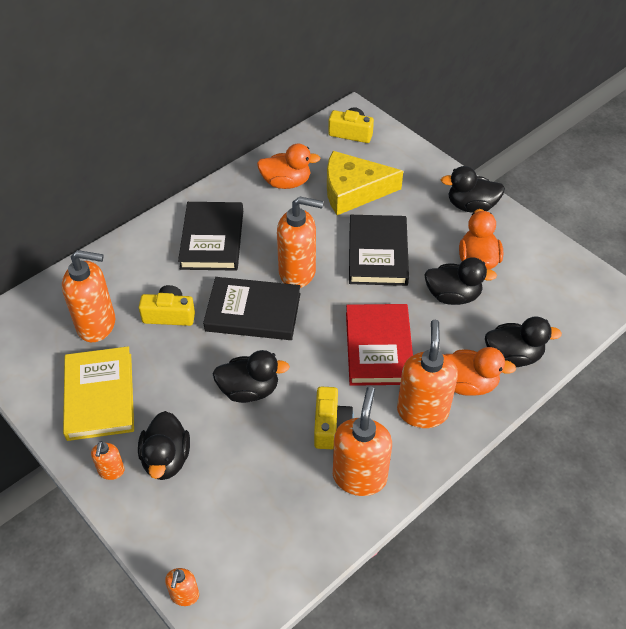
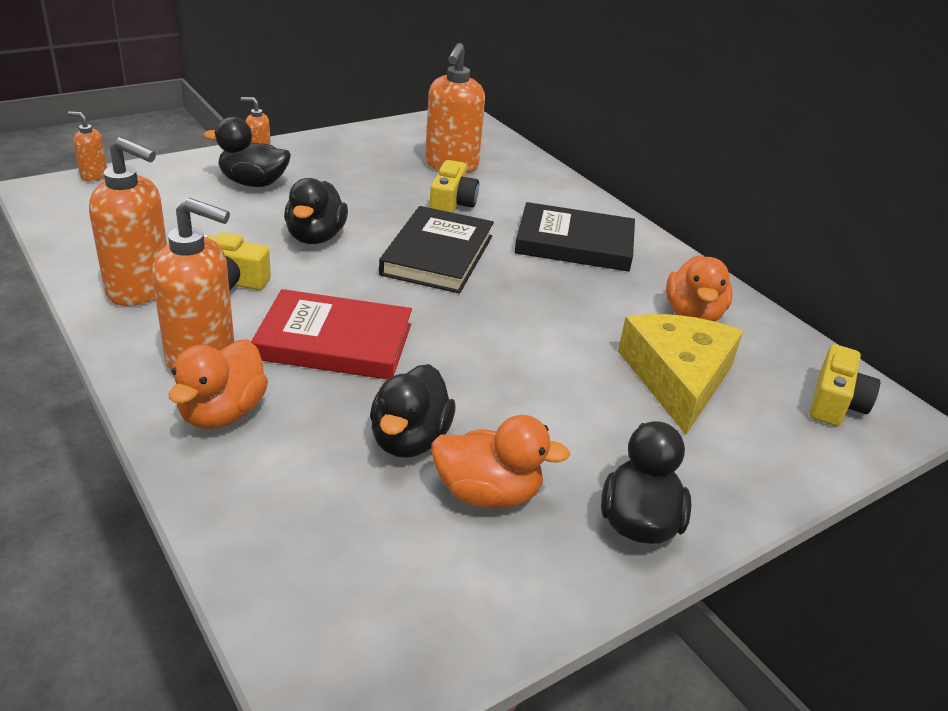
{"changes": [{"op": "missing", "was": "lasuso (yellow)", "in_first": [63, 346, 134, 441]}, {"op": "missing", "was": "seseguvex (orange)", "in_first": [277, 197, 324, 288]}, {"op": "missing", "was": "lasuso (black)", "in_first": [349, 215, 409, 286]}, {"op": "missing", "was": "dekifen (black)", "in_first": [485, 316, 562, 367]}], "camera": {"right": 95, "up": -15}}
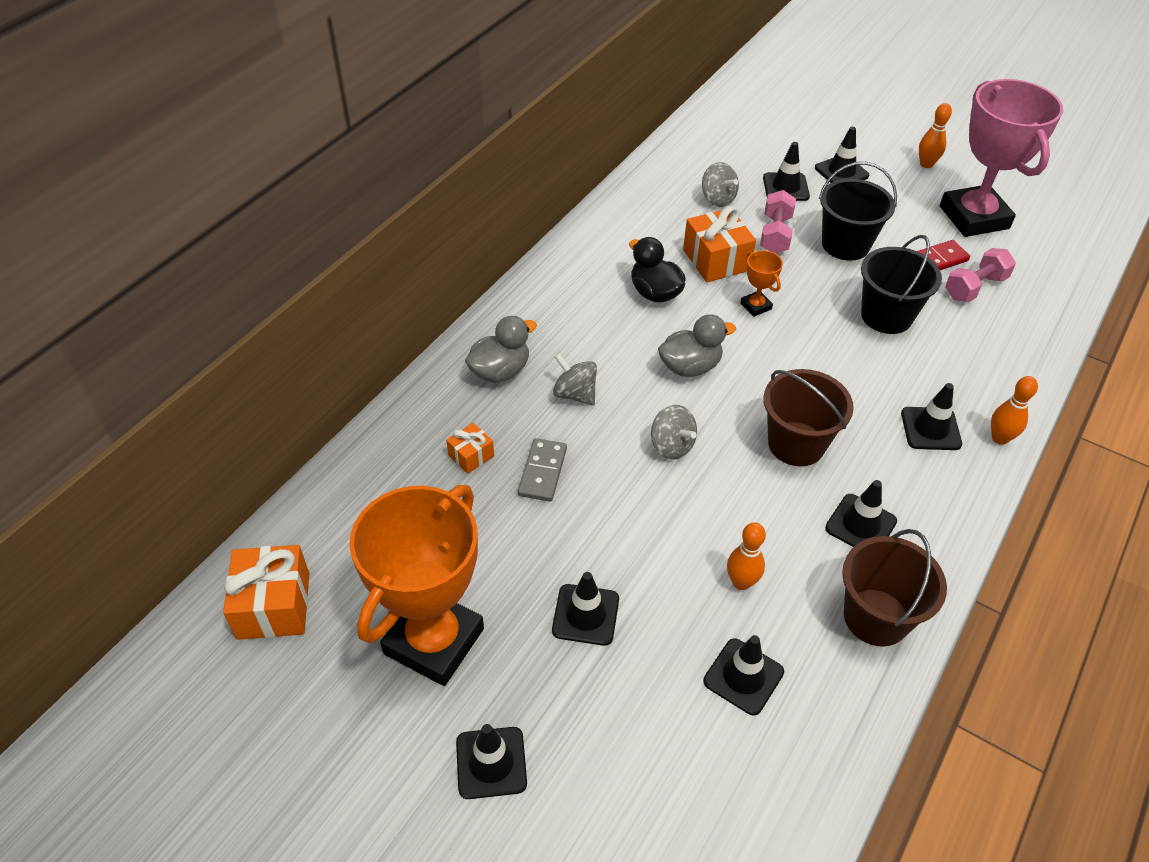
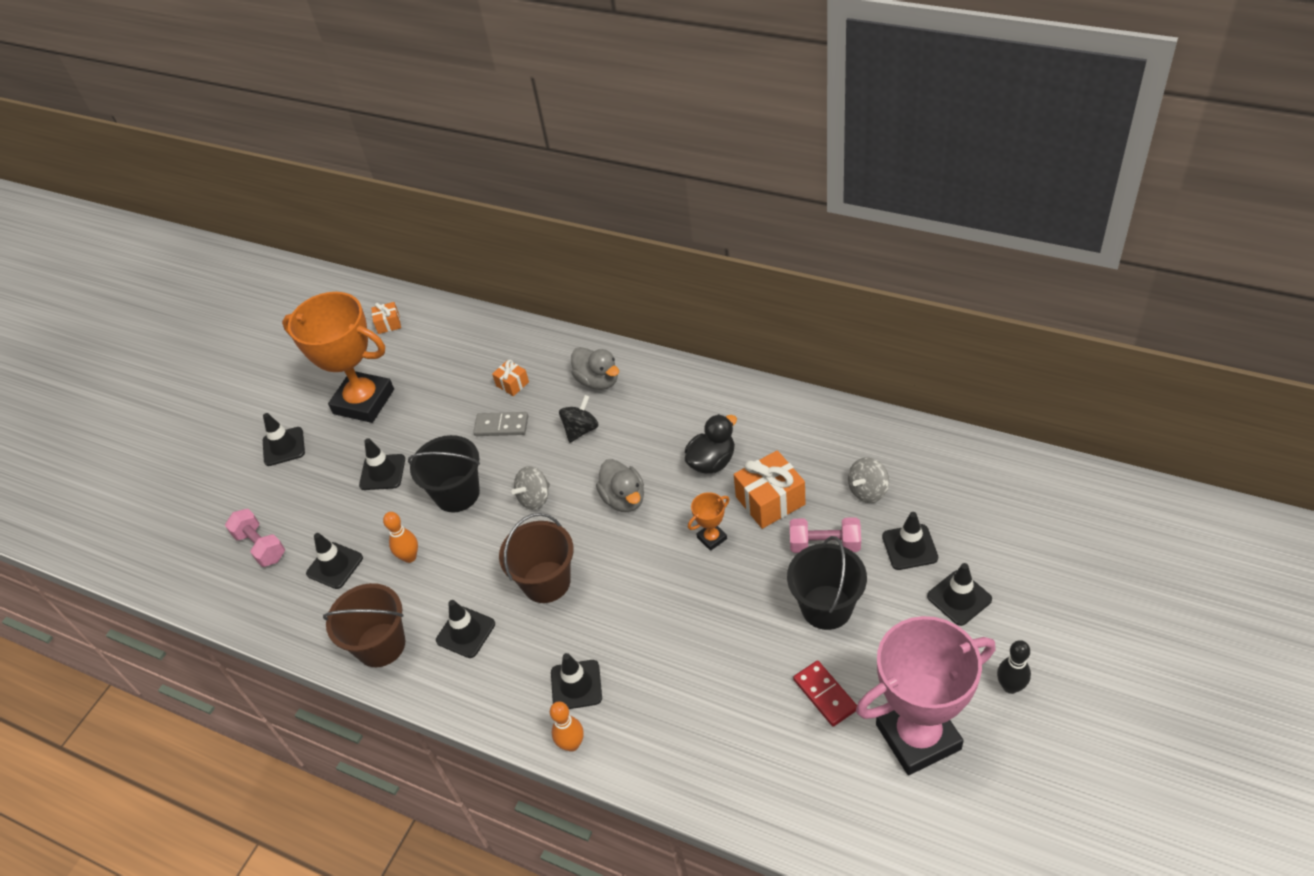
{"changes": [{"op": "size", "was": "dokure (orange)", "in_first": [223, 545, 310, 640], "in_second": [371, 302, 401, 334], "ratio": 0.54}, {"op": "colour", "was": "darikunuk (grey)", "now": "darikunuk (black)", "in_first": [553, 353, 597, 405], "in_second": [559, 395, 599, 443]}, {"op": "relocated", "was": "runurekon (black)", "in_first": [861, 235, 942, 334], "in_second": [408, 435, 480, 512]}, {"op": "colour", "was": "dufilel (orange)", "now": "dufilel (black)", "in_first": [919, 103, 952, 168], "in_second": [997, 640, 1031, 694]}, {"op": "relocated", "was": "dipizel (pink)", "in_first": [945, 248, 1016, 302], "in_second": [225, 509, 285, 567]}], "camera": {"right": 90, "up": 0}}
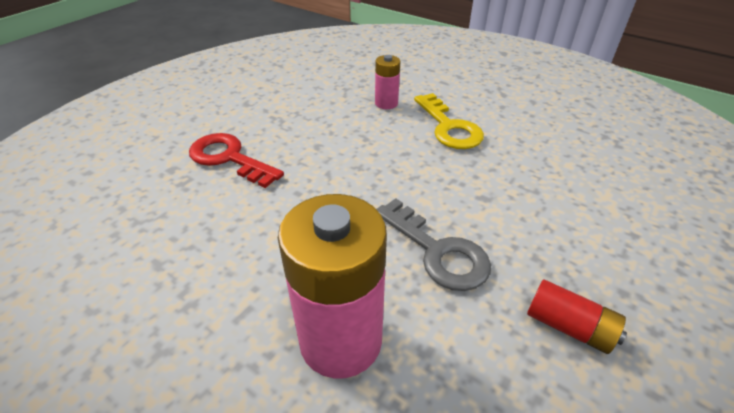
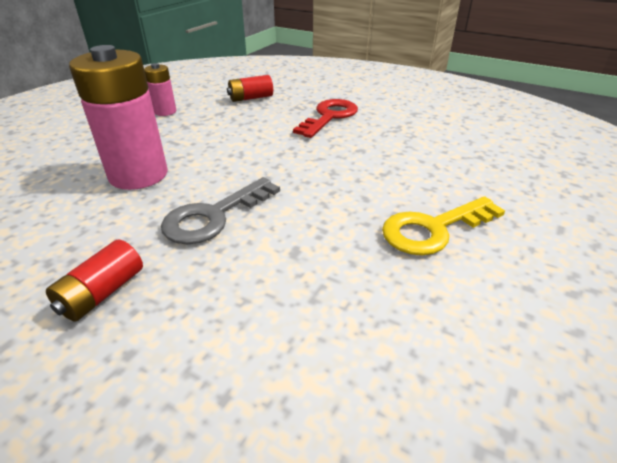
{"changes": [{"op": "relocated", "was": "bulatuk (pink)", "in_first": [375, 55, 400, 109], "in_second": [144, 63, 176, 116]}, {"op": "appeared", "now": "bulatuk (red)", "in_second": [227, 75, 273, 102]}], "camera": {"right": 85, "up": -5}}
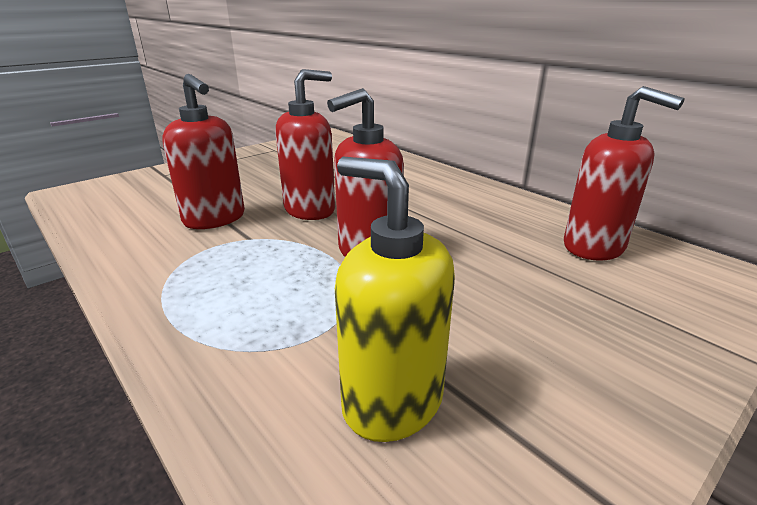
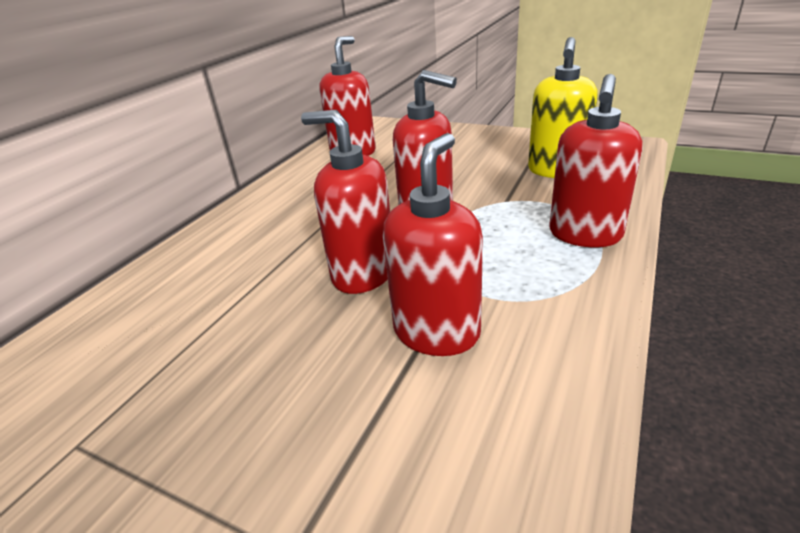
{"changes": [{"op": "appeared", "now": "seseguvex (red)", "in_second": [549, 74, 642, 247]}], "camera": {"right": -110, "up": 5}}
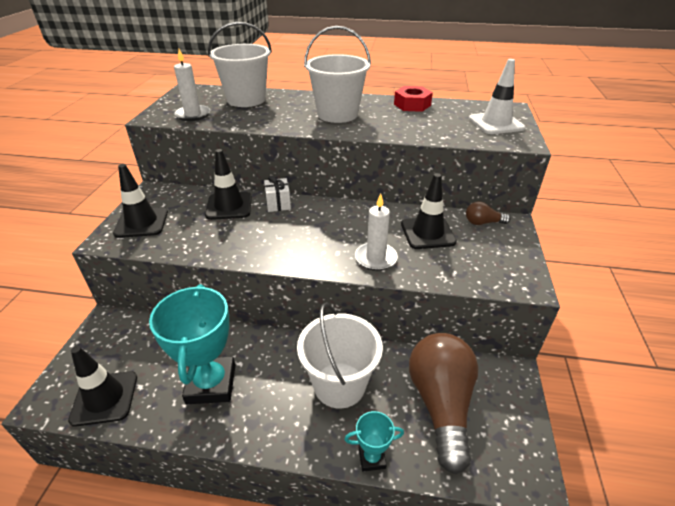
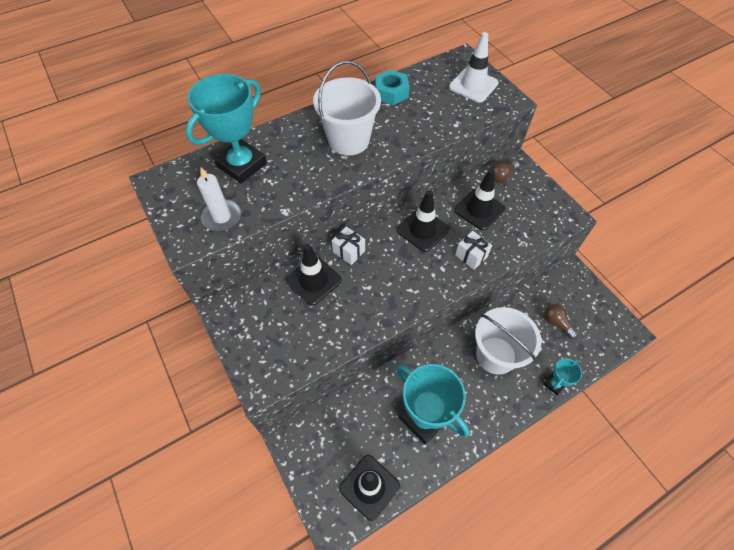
{"changes": [{"op": "relocated", "was": "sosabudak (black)", "in_first": [113, 164, 168, 238], "in_second": [397, 190, 449, 252]}, {"op": "exchanged", "was": "runurekon (white)", "now": "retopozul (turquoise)", "in_first": [208, 22, 272, 107], "in_second": [186, 74, 267, 184]}, {"op": "exchanged", "was": "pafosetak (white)", "now": "dokure (white)", "in_first": [355, 193, 397, 271], "in_second": [455, 231, 492, 270]}, {"op": "colour", "was": "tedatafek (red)", "now": "tedatafek (turquoise)", "in_first": [394, 86, 433, 112], "in_second": [375, 70, 409, 105]}, {"op": "size", "was": "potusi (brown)", "in_first": [409, 333, 478, 474], "in_second": [544, 304, 578, 339], "ratio": 0.43}], "camera": {"right": -40, "up": 20}}
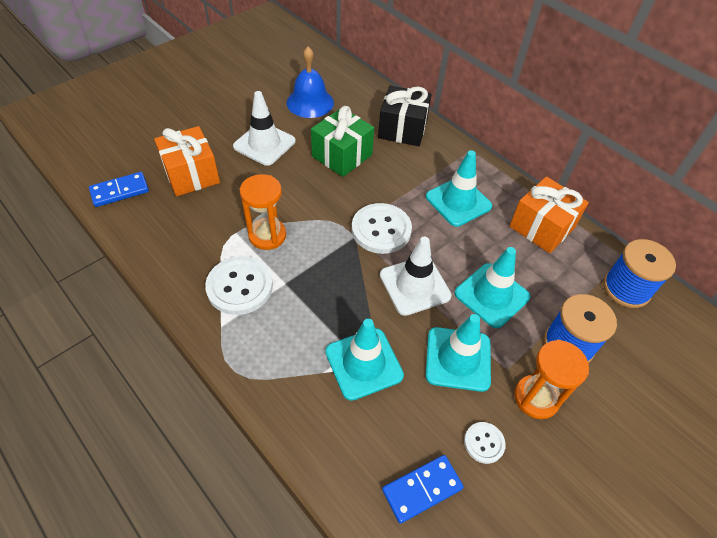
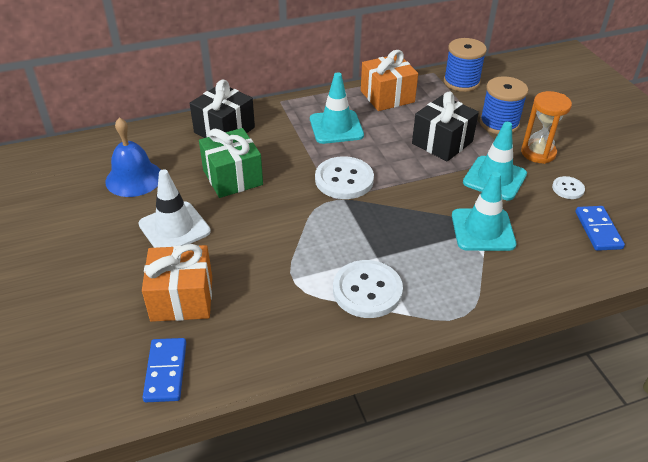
{"changes": [{"op": "missing", "was": "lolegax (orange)", "in_first": [240, 174, 286, 250]}, {"op": "missing", "was": "sosabudak (white)", "in_first": [380, 236, 452, 316]}, {"op": "exchanged", "was": "sosabudak (turquoise)", "now": "dokure (black)", "in_first": [455, 247, 530, 328], "in_second": [412, 92, 479, 162]}], "camera": {"right": -65, "up": -10}}
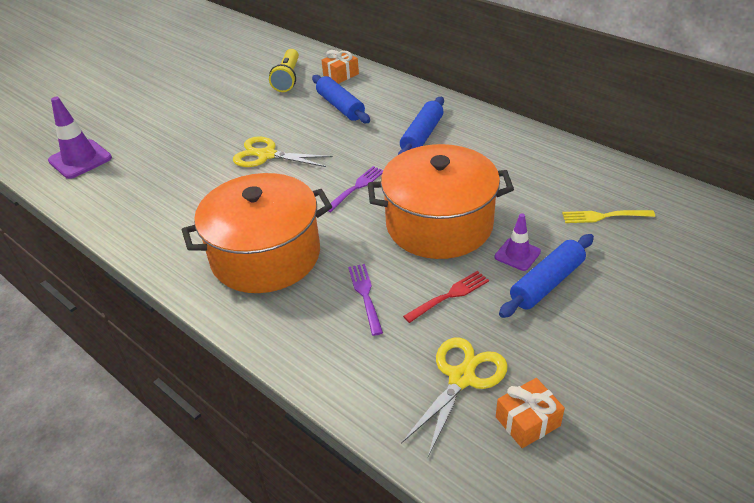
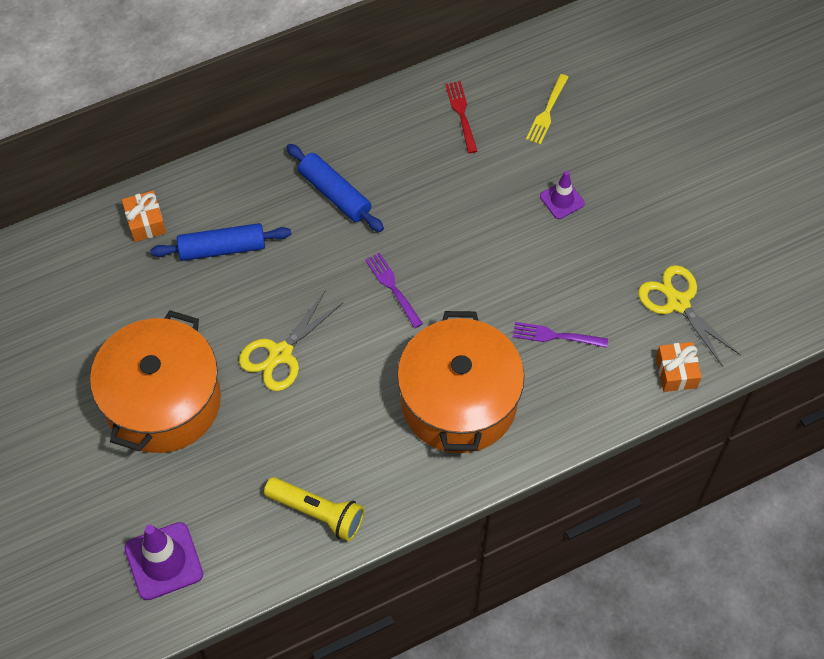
{"changes": [{"op": "relocated", "was": "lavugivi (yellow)", "in_first": [269, 49, 299, 92], "in_second": [264, 477, 365, 541]}, {"op": "relocated", "was": "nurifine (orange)", "in_first": [368, 144, 514, 259], "in_second": [90, 310, 221, 453]}, {"op": "relocated", "was": "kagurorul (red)", "in_first": [403, 271, 489, 323], "in_second": [445, 81, 477, 153]}, {"op": "relocated", "was": "dokure (orange)", "in_first": [496, 378, 565, 448], "in_second": [656, 342, 701, 392]}, {"op": "missing", "was": "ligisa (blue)", "in_first": [499, 234, 594, 318]}], "camera": {"right": -70, "up": 20}}
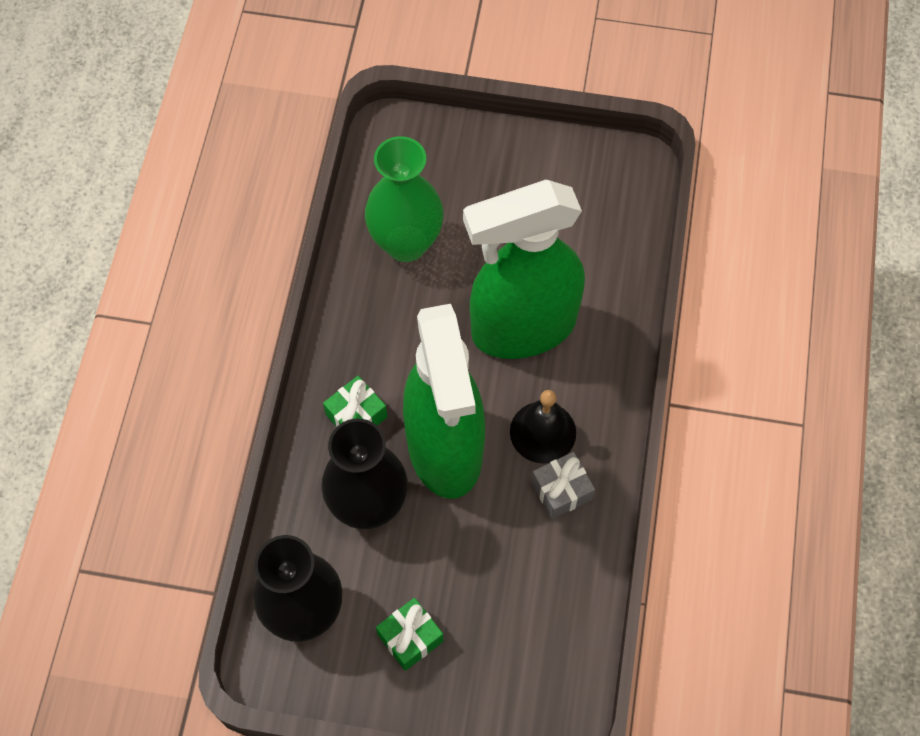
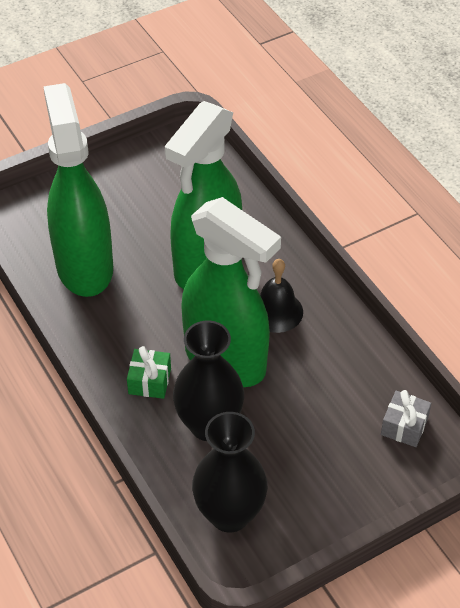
{"changes": [{"op": "exchanged", "was": "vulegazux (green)", "now": "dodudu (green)", "in_first": [365, 136, 444, 262], "in_second": [43, 83, 113, 297]}, {"op": "missing", "was": "dokure (green)", "in_first": [376, 598, 443, 671]}, {"op": "relocated", "was": "dokure (grey)", "in_first": [531, 452, 595, 519], "in_second": [381, 390, 431, 447]}], "camera": {"right": -40, "up": -15}}
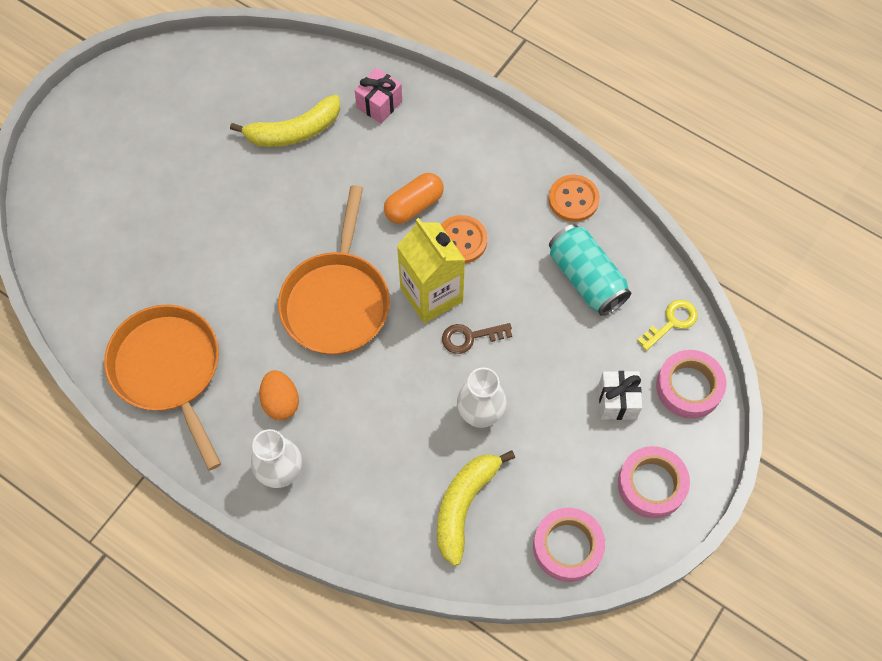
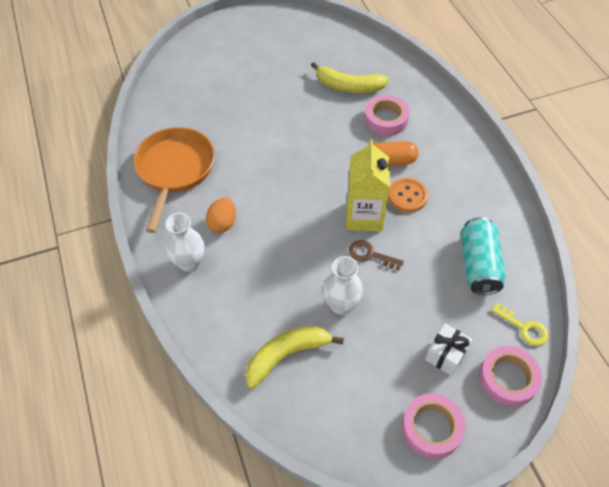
{"changes": [{"op": "missing", "was": "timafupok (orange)", "in_first": [278, 185, 390, 355]}, {"op": "missing", "was": "dokure (pink)", "in_first": [355, 68, 402, 124]}, {"op": "relocated", "was": "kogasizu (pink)", "in_first": [533, 508, 605, 582], "in_second": [364, 95, 410, 136]}, {"op": "missing", "was": "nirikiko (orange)", "in_first": [548, 175, 600, 222]}, {"op": "spun", "was": "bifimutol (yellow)", "in_first": [637, 300, 698, 351], "in_second": [491, 302, 548, 346], "clockwise": 45}], "camera": {"right": 35, "up": -10}}
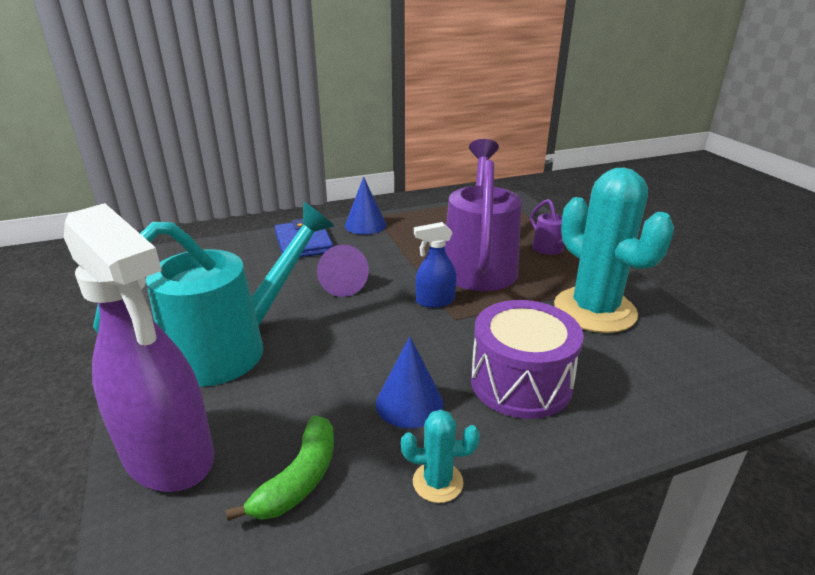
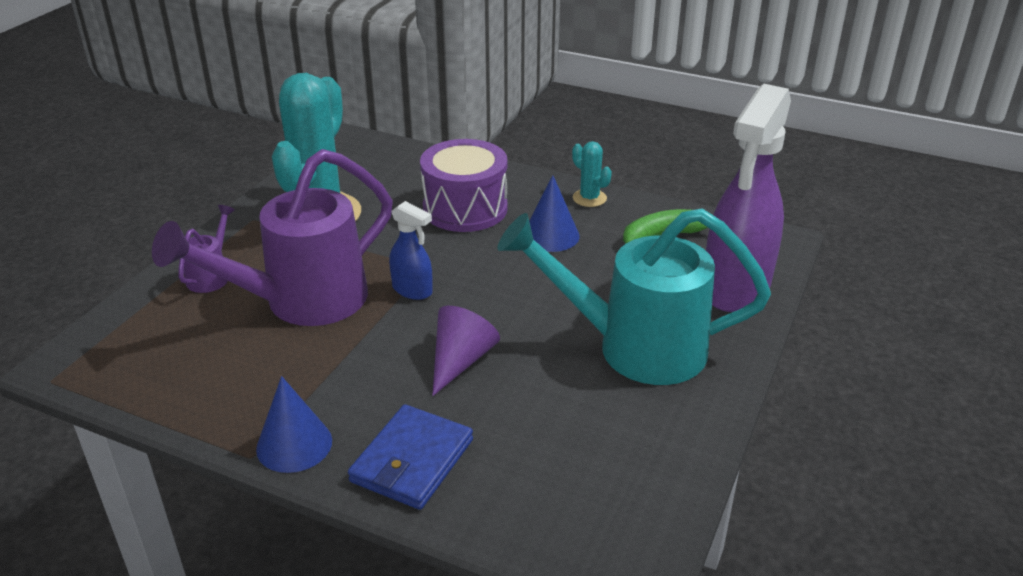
{"changes": [{"op": "spun", "was": "dodudu (purple)", "in_first": [64, 203, 214, 492], "in_second": [706, 84, 791, 312], "clockwise": -150}], "camera": {"right": -135, "up": 5}}
